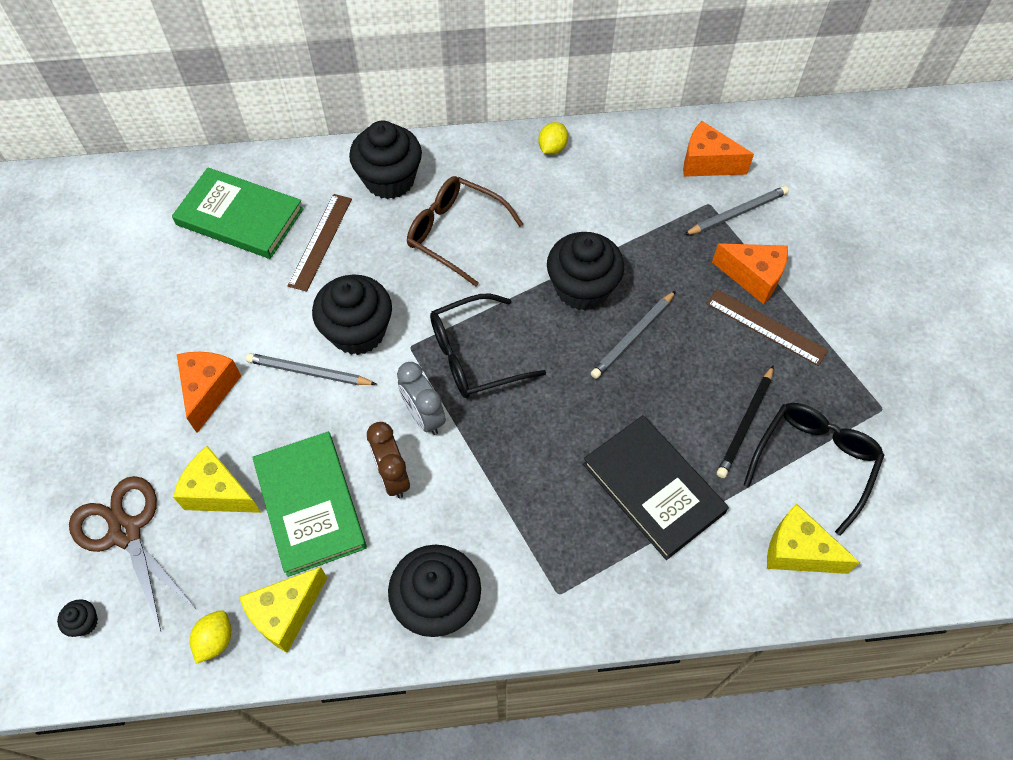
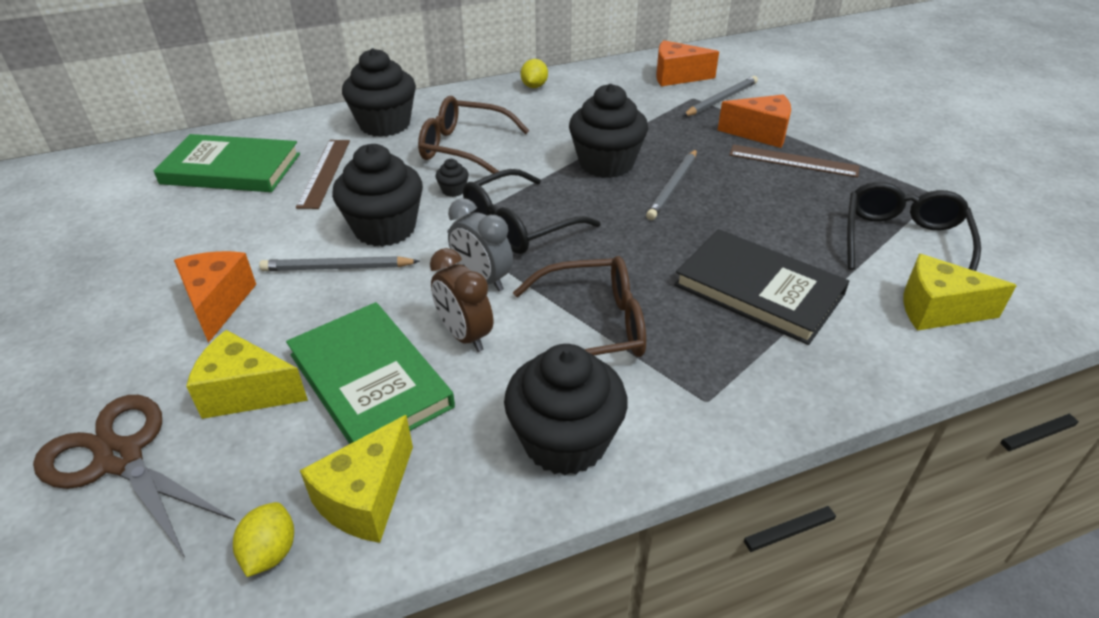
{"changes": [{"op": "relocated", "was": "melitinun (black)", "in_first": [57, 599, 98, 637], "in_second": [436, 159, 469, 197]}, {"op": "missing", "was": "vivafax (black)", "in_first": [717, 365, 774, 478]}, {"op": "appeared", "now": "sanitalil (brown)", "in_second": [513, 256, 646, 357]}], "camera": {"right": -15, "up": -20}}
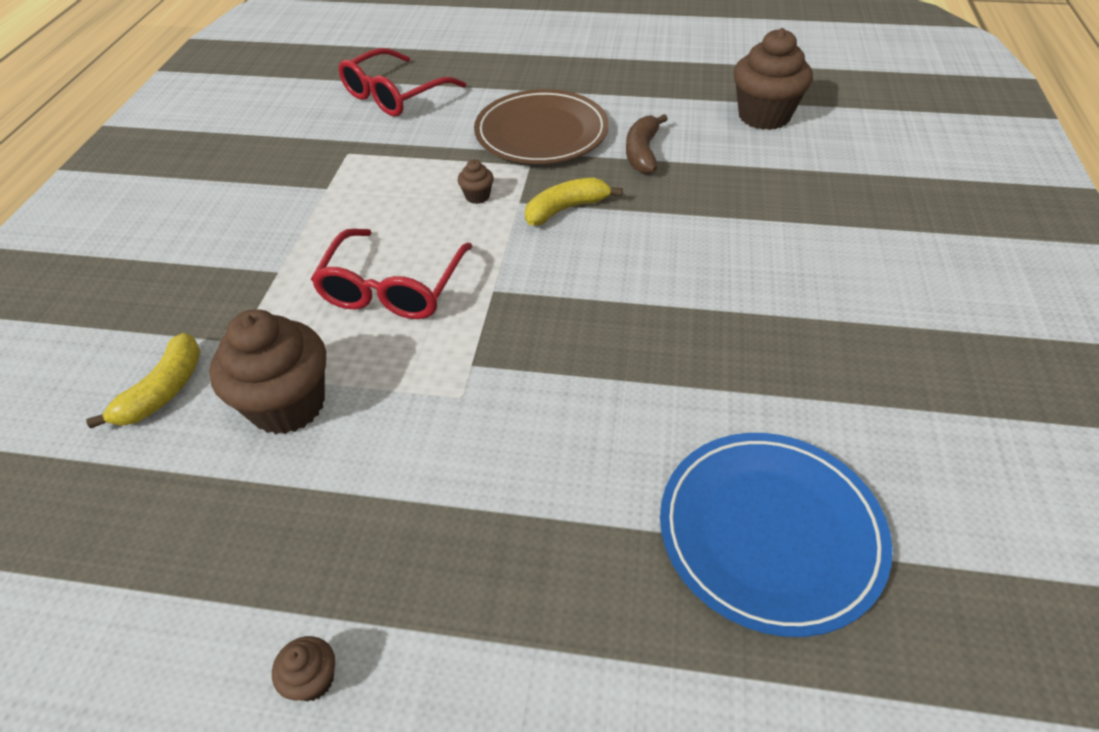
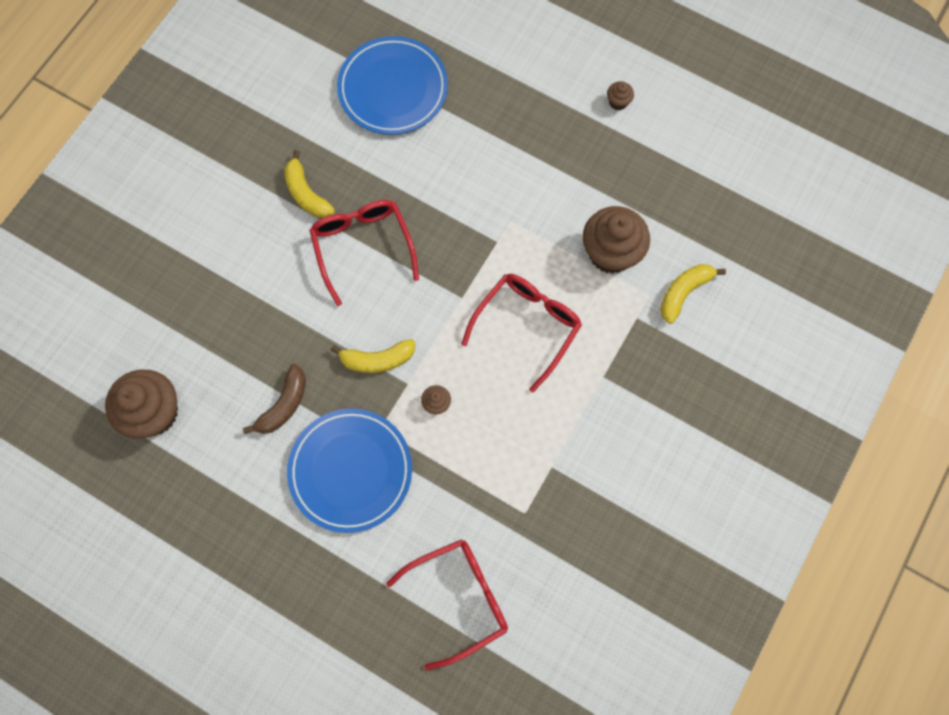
{"changes": [{"op": "colour", "was": "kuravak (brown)", "now": "kuravak (blue)", "in_first": [474, 89, 609, 164], "in_second": [287, 409, 412, 533]}, {"op": "appeared", "now": "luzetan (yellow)", "in_second": [284, 150, 335, 218]}, {"op": "appeared", "now": "sanitalil (red)", "in_second": [309, 200, 419, 306]}], "camera": {"right": -160, "up": 25}}
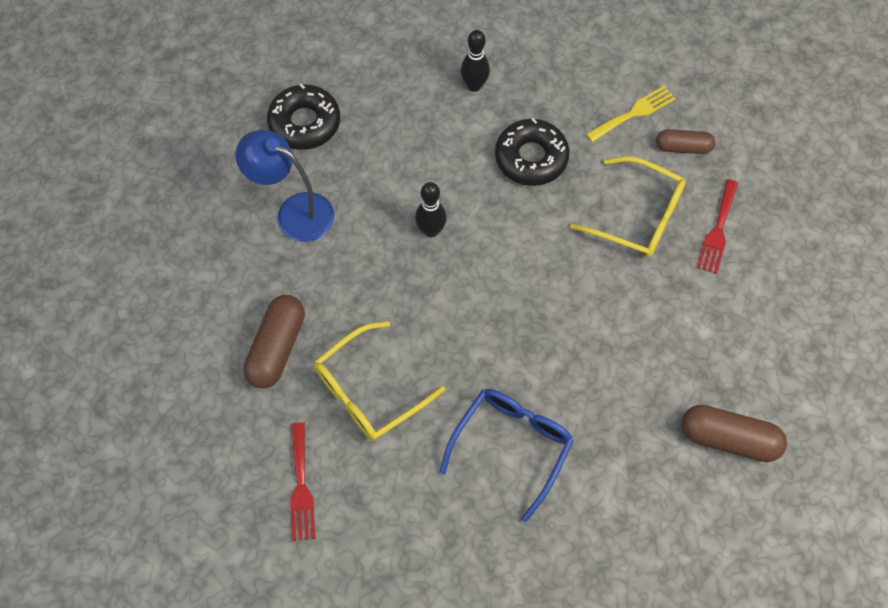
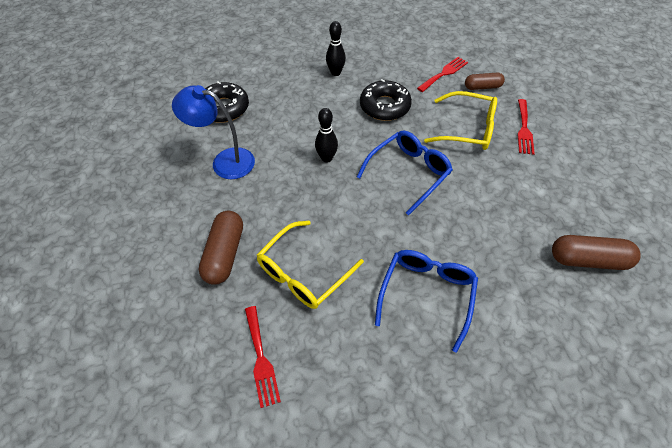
{"changes": [{"op": "colour", "was": "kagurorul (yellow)", "now": "kagurorul (red)", "in_first": [586, 86, 676, 142], "in_second": [417, 57, 468, 92]}, {"op": "appeared", "now": "sanitalil (blue)", "in_second": [357, 131, 453, 216]}], "camera": {"right": -10, "up": -10}}
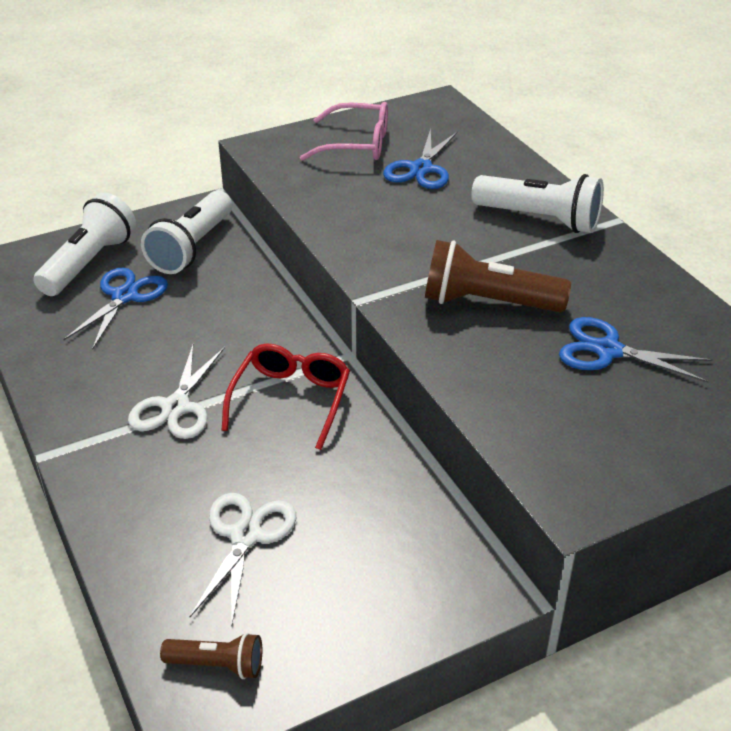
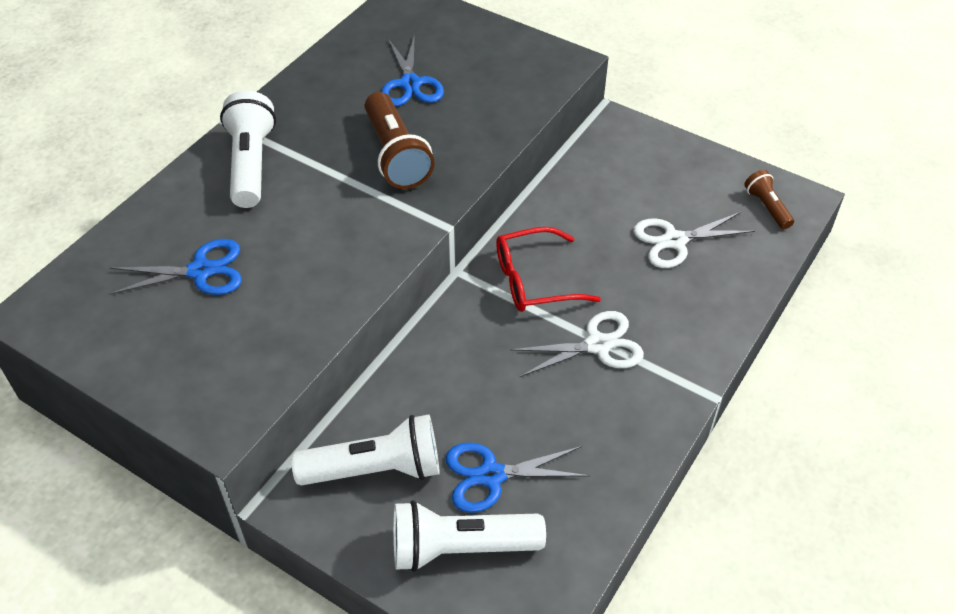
{"changes": [{"op": "missing", "was": "sanitalil (pink)", "in_first": [300, 102, 388, 161]}], "camera": {"right": -120, "up": 10}}
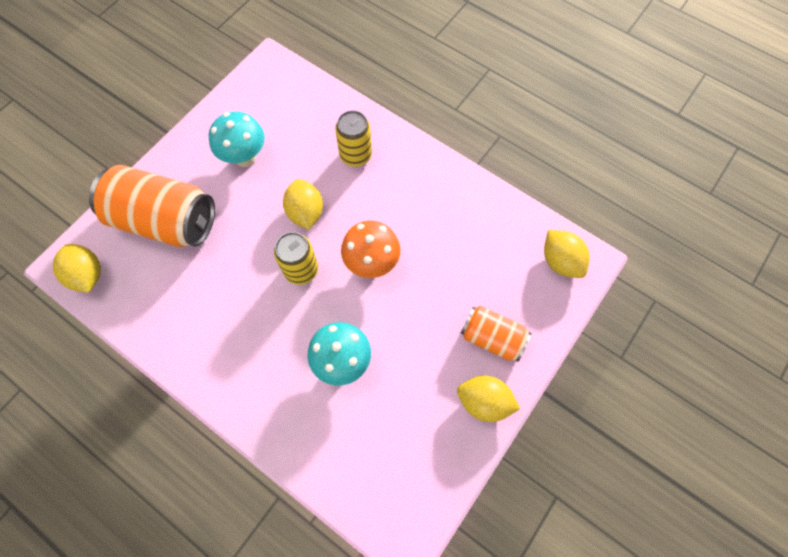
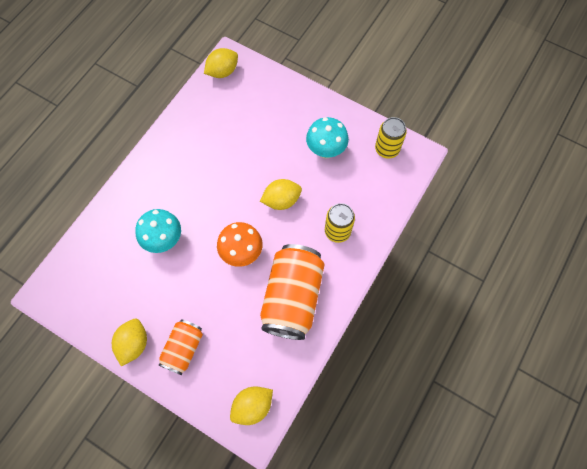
{"changes": [{"op": "relocated", "was": "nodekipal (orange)", "in_first": [89, 165, 215, 247], "in_second": [260, 244, 325, 340]}, {"op": "relocated", "was": "nodekipal (yellow)", "in_first": [274, 232, 318, 285], "in_second": [375, 117, 407, 159]}], "camera": {"right": 85, "up": 0}}
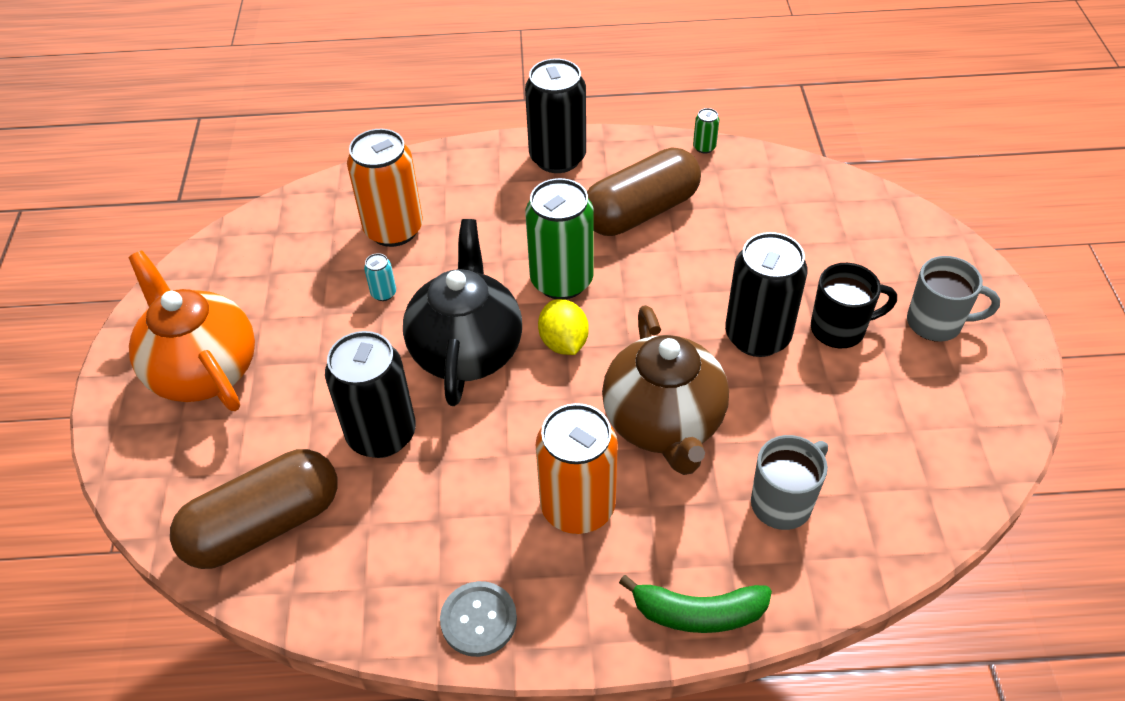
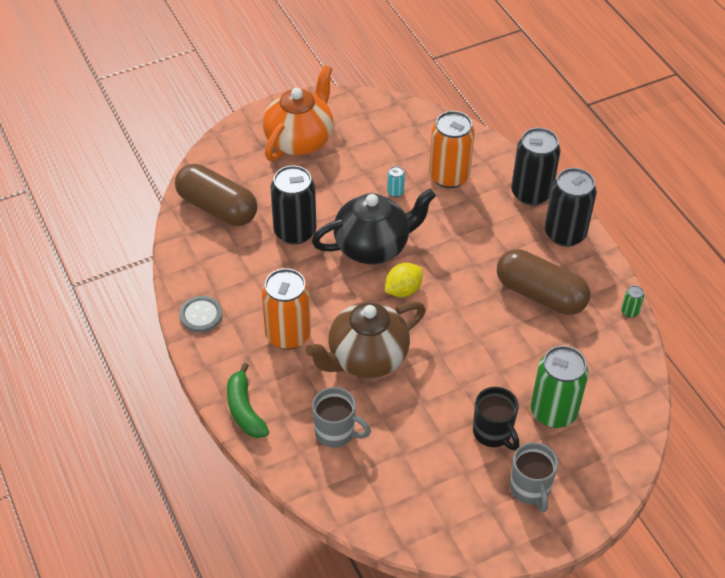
{"changes": [{"op": "relocated", "was": "nodekipal (green)", "in_first": [525, 178, 594, 300], "in_second": [531, 346, 589, 428]}, {"op": "relocated", "was": "nodekipal (black)", "in_first": [725, 232, 808, 357], "in_second": [511, 128, 561, 205]}], "camera": {"right": 65, "up": 0}}
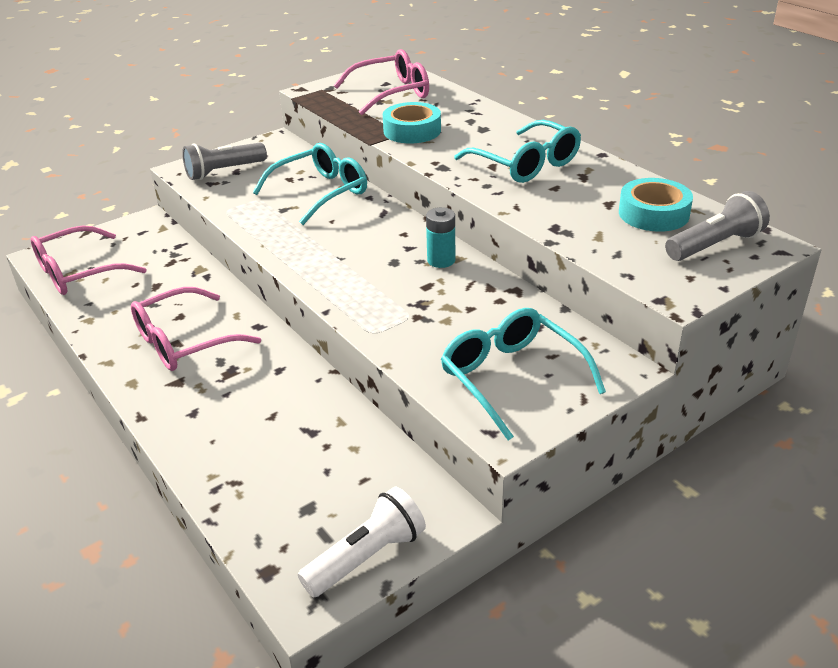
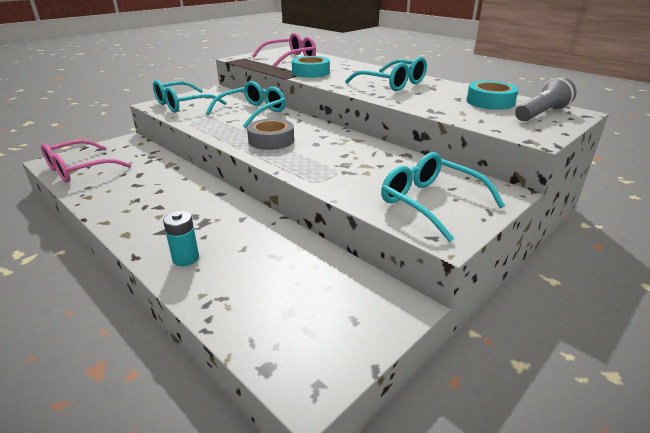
{"changes": [{"op": "missing", "was": "sanitalil (pink)", "in_first": [131, 287, 261, 371]}, {"op": "exchanged", "was": "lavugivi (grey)", "now": "sanitalil (turquoise)", "in_first": [182, 143, 267, 180], "in_second": [153, 80, 227, 113]}, {"op": "missing", "was": "lavugivi (white)", "in_first": [298, 487, 426, 597]}, {"op": "relocated", "was": "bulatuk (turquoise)", "in_first": [426, 207, 455, 268], "in_second": [163, 211, 199, 266]}, {"op": "appeared", "now": "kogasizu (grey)", "in_second": [247, 119, 294, 150]}], "camera": {"right": -10, "up": -5}}
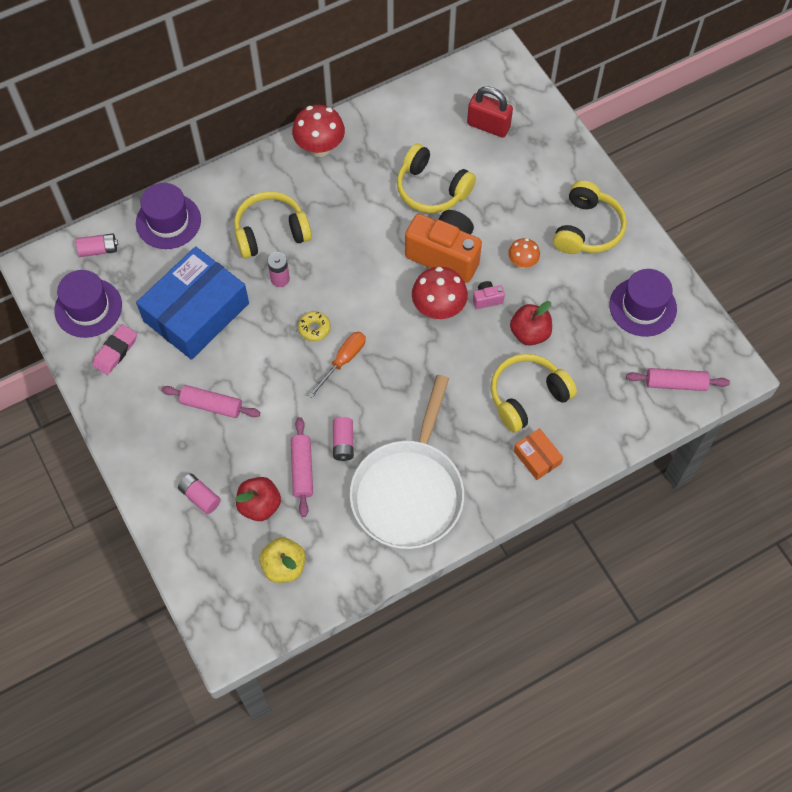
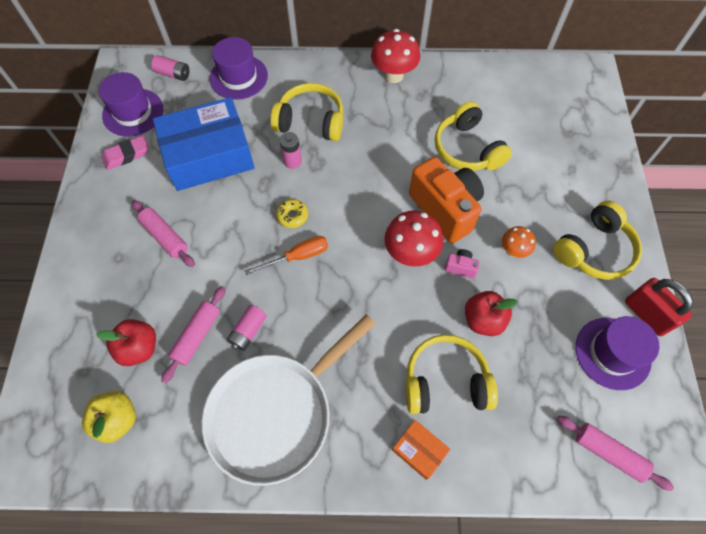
{"changes": [{"op": "missing", "was": "bulatuk (pink)", "in_first": [178, 474, 221, 514]}, {"op": "relocated", "was": "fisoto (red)", "in_first": [467, 86, 513, 138], "in_second": [625, 278, 693, 336]}, {"op": "spun", "was": "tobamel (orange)", "in_first": [514, 428, 563, 480], "in_second": [392, 420, 450, 480], "clockwise": -45}], "camera": {"right": 30, "up": 0}}
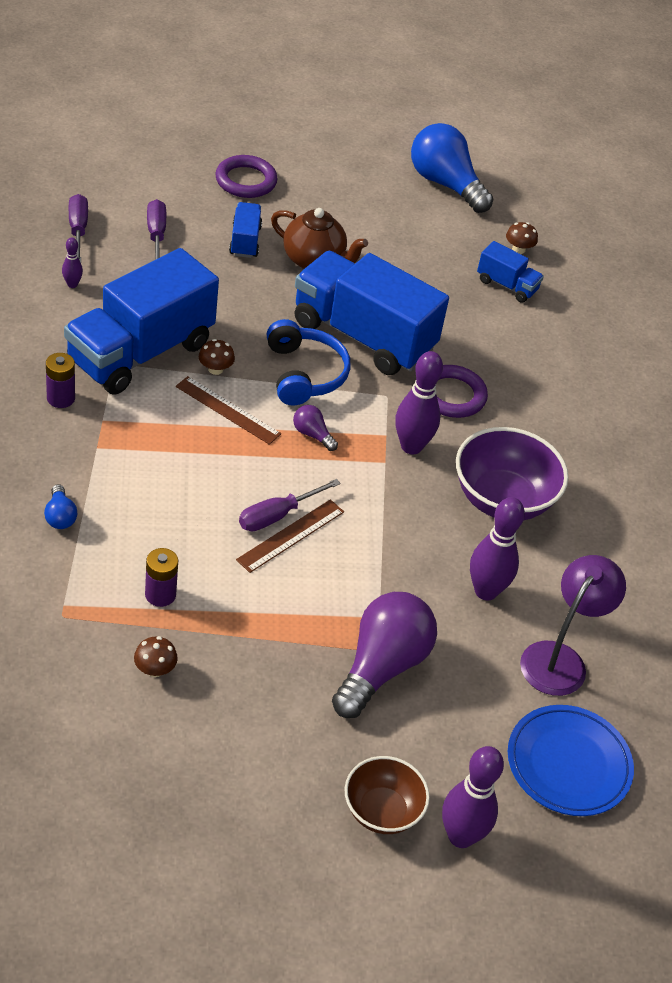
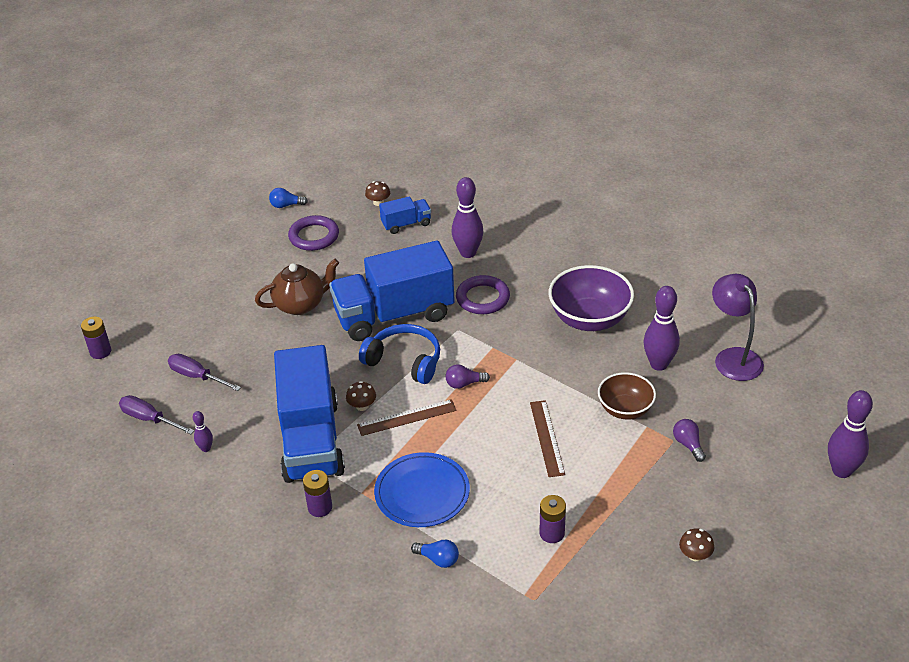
{"changes": [{"op": "relocated", "was": "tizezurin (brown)", "in_first": [134, 636, 178, 677], "in_second": [679, 529, 714, 561]}, {"op": "relocated", "was": "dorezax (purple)", "in_first": [215, 155, 278, 198], "in_second": [288, 215, 339, 251]}, {"op": "missing", "was": "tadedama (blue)", "in_first": [229, 202, 262, 258]}, {"op": "missing", "was": "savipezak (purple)", "in_first": [239, 479, 341, 531]}, {"op": "size", "was": "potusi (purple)", "in_first": [332, 592, 437, 718], "in_second": [673, 419, 706, 462], "ratio": 0.44}, {"op": "relocated", "was": "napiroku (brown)", "in_first": [344, 756, 430, 834], "in_second": [598, 372, 656, 420]}, {"op": "relocated", "was": "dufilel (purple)", "in_first": [395, 351, 443, 454], "in_second": [452, 177, 483, 258]}, {"op": "size", "was": "potusi (blue)", "in_first": [411, 123, 493, 213], "in_second": [269, 188, 308, 208], "ratio": 0.44}, {"op": "relocated", "was": "kuravak (blue)", "in_first": [508, 705, 634, 816], "in_second": [374, 452, 470, 527]}, {"op": "appeared", "now": "bulatuk (purple)", "in_second": [81, 317, 111, 359]}], "camera": {"right": -45, "up": -5}}
